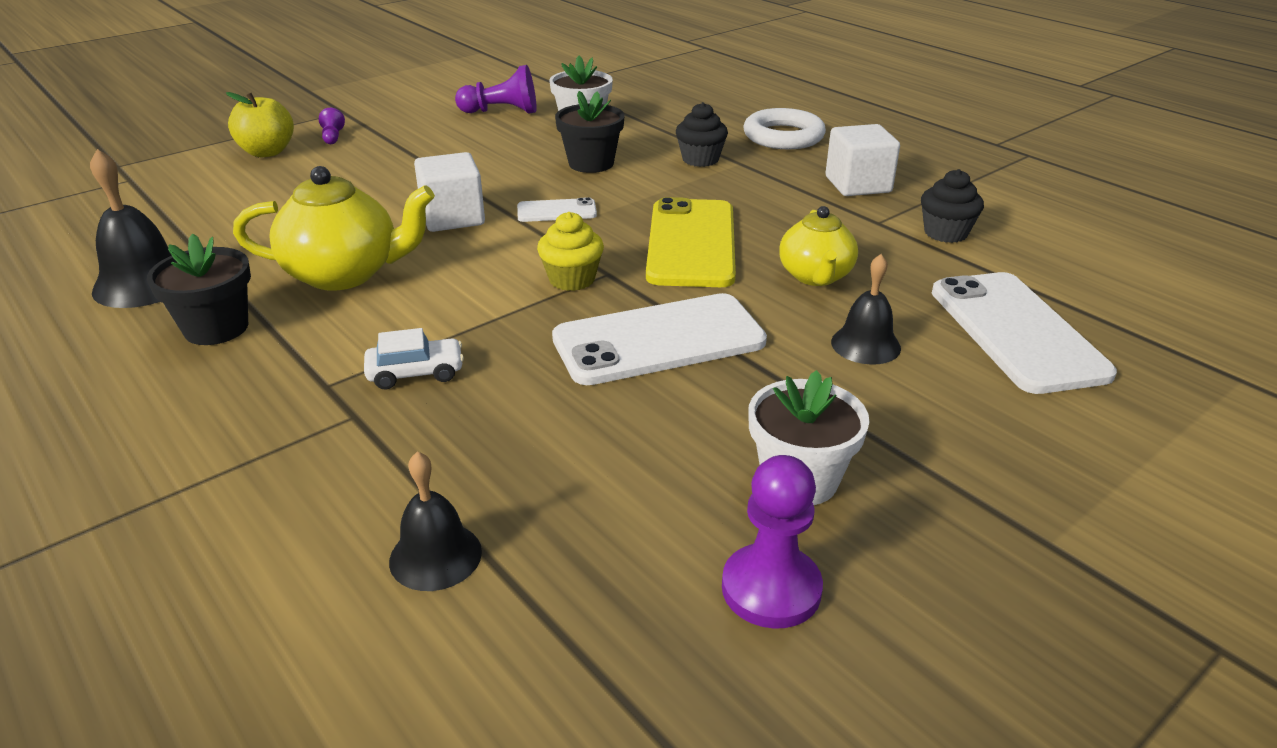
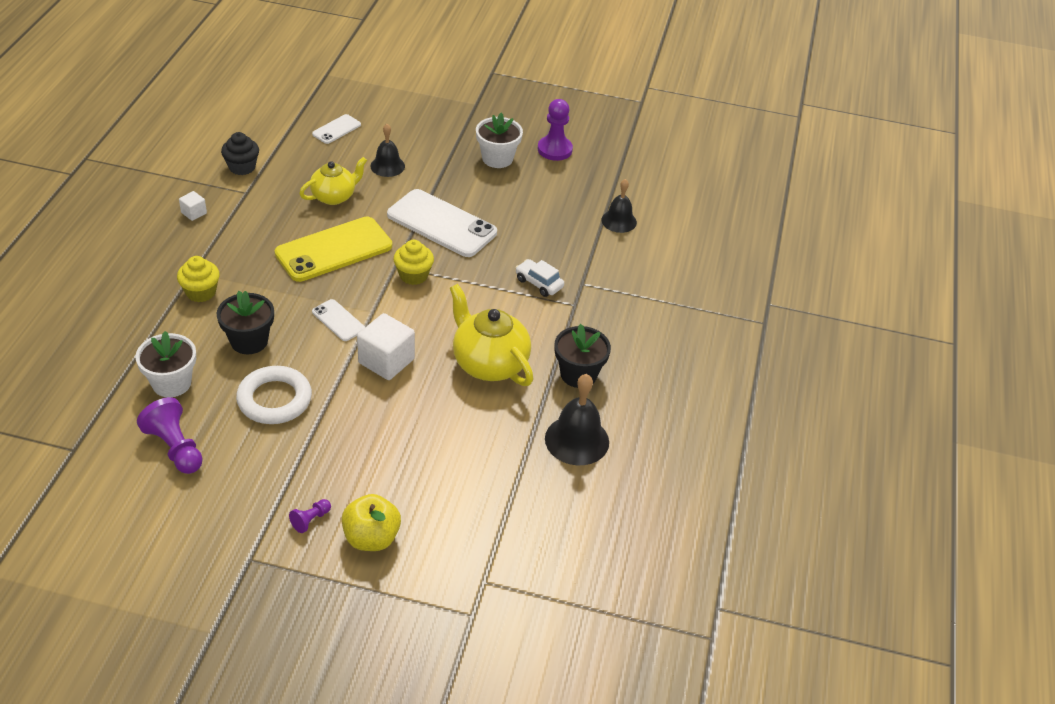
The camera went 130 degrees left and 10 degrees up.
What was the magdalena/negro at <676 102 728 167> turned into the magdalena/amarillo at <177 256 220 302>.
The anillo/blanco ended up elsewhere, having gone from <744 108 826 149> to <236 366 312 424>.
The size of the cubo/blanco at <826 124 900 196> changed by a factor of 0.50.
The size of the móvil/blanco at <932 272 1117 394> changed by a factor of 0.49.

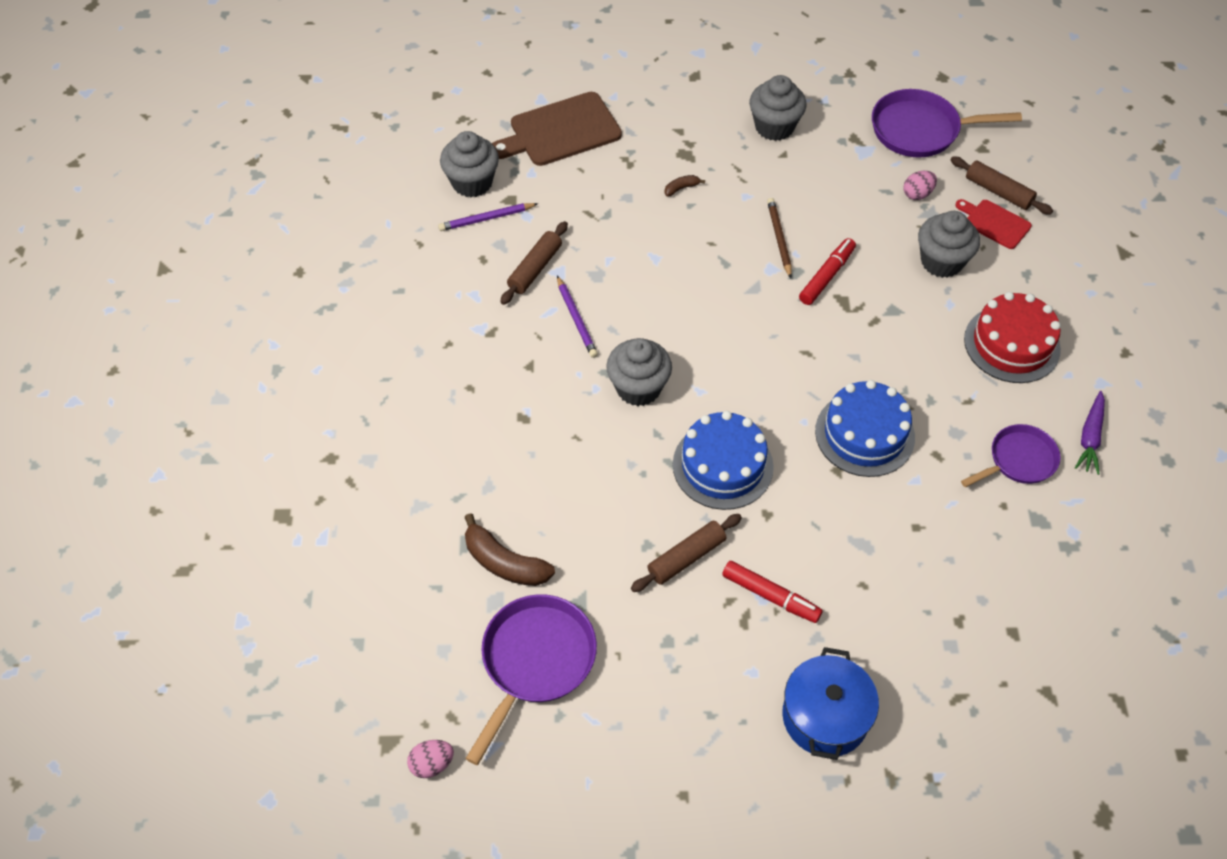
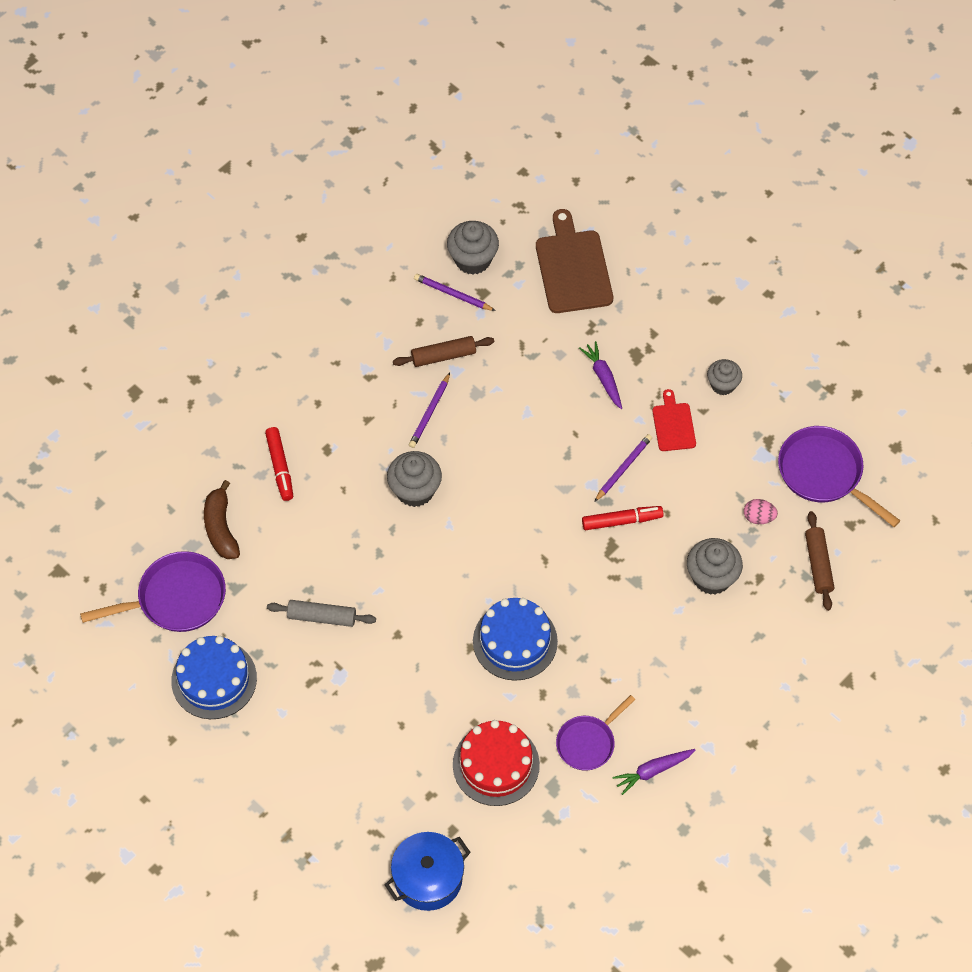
The camera went 45 degrees right and 5 degrees up.
The size of the magdalena/gris at <749 75 807 141> changed by a factor of 0.66.
The tabla de cortar/marrón at <492 92 622 166> ended up facing another way, 60 degrees clockwise from before.
Where the plátano/marrón stood at <665 175 705 196>, the zanahoria/morado came to stand at <579 341 622 409>.
What was the lápiz/marrón at <767 198 792 278> turned into the lápiz/morado at <594 434 652 502>.
The tabla de cortar/rojo ended up elsewhere, having gone from <955 199 1032 249> to <652 389 696 451>.
The tarta/rojo ended up elsewhere, having gone from <964 292 1061 383> to <453 720 540 806>.
The tarta/azul ended up elsewhere, having gone from <673 411 774 510> to <171 636 257 719>.
The sartén/morado at <961 424 1061 487> ended up facing another way, 120 degrees clockwise from before.
What was the rodillo/marrón at <631 514 742 592> turned into the rodillo/gris at <267 600 376 627>.
The rotulador/rojo ended up elsewhere, having gone from <722 561 823 623> to <265 427 293 501>.
The olla/azul ended up elsewhere, having gone from <782 647 879 760> to <385 832 471 911>.
The second view lost the huevo/rosa at <407 740 454 778>.

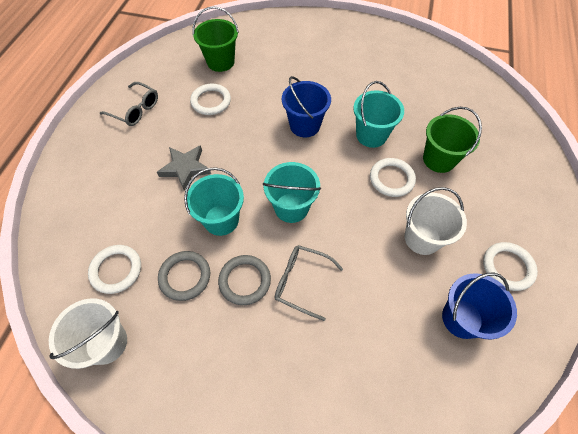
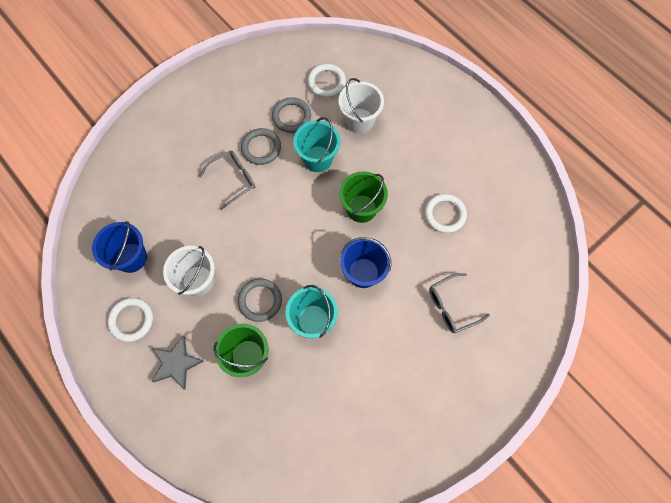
The camera went 125 degrees right and 10 degrees up.
The balde/verde ended up elsewhere, having gone from <192 6 239 72> to <339 171 388 223>.
The gafas/gris ended up elsewhere, having gone from <100 82 158 126> to <429 273 490 333>.
The estrella/gris ended up elsewhere, having gone from <157 145 211 191> to <151 336 204 390>.
What was the anillo/blanco at <370 158 416 197> turned into the anillo/gris at <238 279 282 322>.
The second view lost the balde/turquesa at <263 162 321 223>.
The balde/blanco ended up elsewhere, having gone from <49 298 127 369> to <338 78 384 133>.

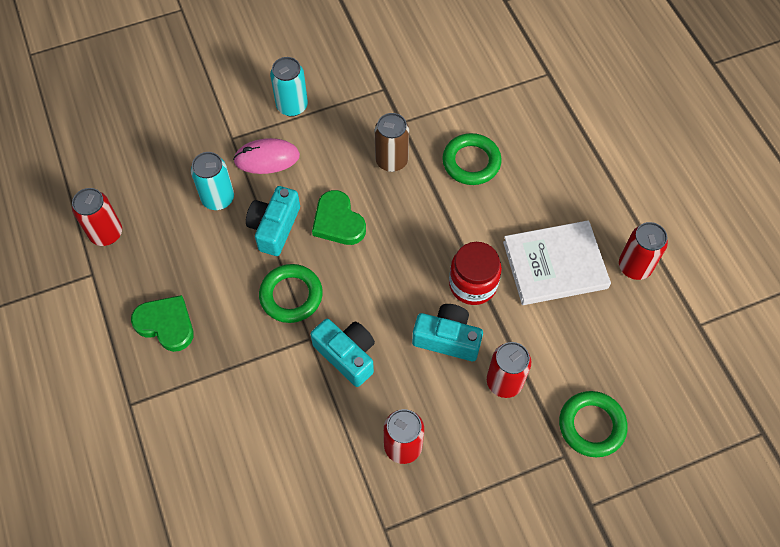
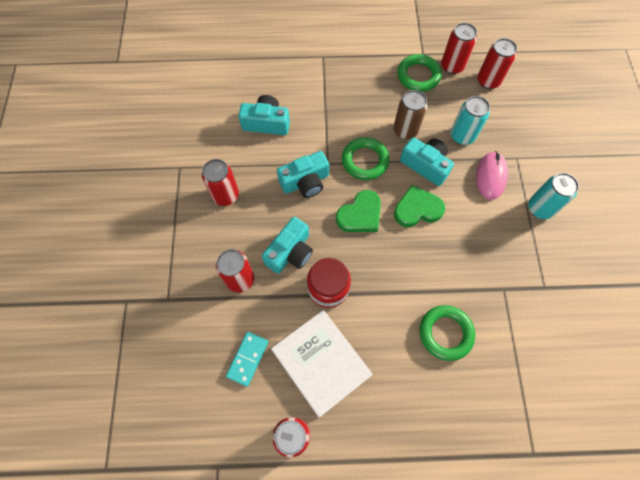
The camera went 110 degrees right and 5 degrees up.
The lata/marrón ended up elsewhere, having gone from <375 113 409 172> to <394 90 428 139>.
The libro/blanco at <503 220 611 305> ended up facing another way, 45 degrees counterclockwise from before.
The corazón/verde ended up elsewhere, having gone from <131 295 194 352> to <336 190 381 232>.
The anillo/verde ended up elsewhere, having gone from <559 391 628 457> to <397 54 442 92>.
The second view gained the lata/rojo at <477 38 517 89>.
The second view gained the cámara/turquesa at <238 95 290 135>.
The second view gained the ficha de dominó/turquesa at <226 332 268 387>.

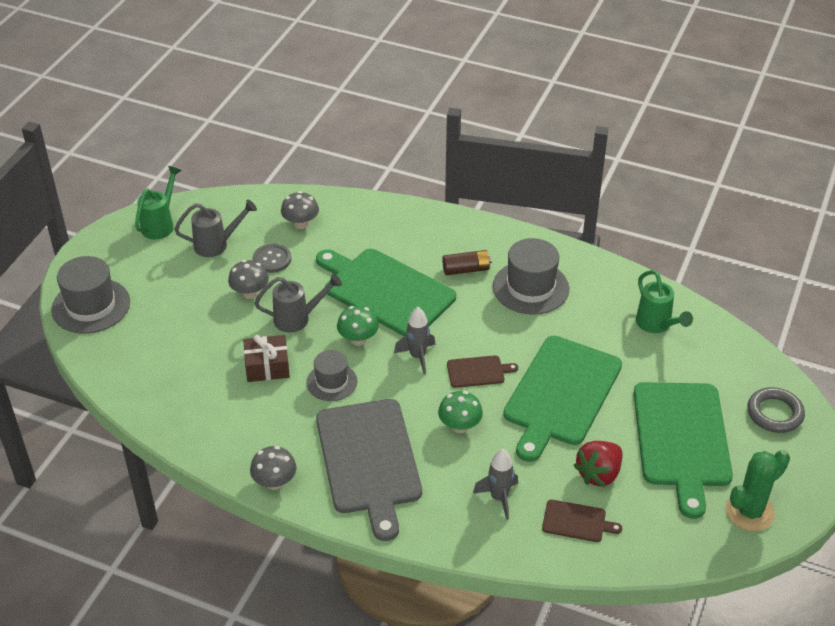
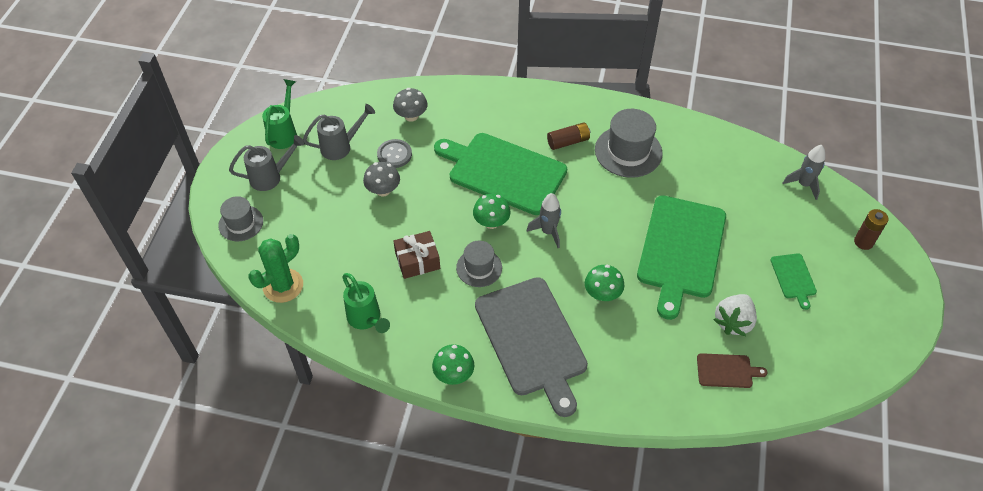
The camera went 10 degrees left and 10 degrees up.
The size of the sombrero/gris at <51 256 130 334> changed by a factor of 0.62.
The regadera/verde ended up elsewhere, having gone from <636 270 693 333> to <343 273 390 333>.
The regadera/gris ended up elsewhere, having gone from <254 273 342 332> to <229 135 305 191>.
The second view lost the tabla de cortar/marrón at <447 355 518 388>.
The size of the tabla de cortar/verde at <634 382 733 519> changed by a factor of 0.44.
Where the anillo/gris stood at <748 387 805 433>, the pila/marrón came to stand at <854 209 889 250>.
What was the fresa/rojo at <573 441 623 487> turned into the fresa/blanco at <714 294 757 336>.
What was the seta/gris at <250 446 296 490> turned into the seta/verde at <432 344 474 385>.
The cohete/gris ended up elsewhere, having gone from <473 449 518 520> to <783 145 825 200>.
The cactus/verde ended up elsewhere, having gone from <726 450 790 531> to <249 234 303 303>.

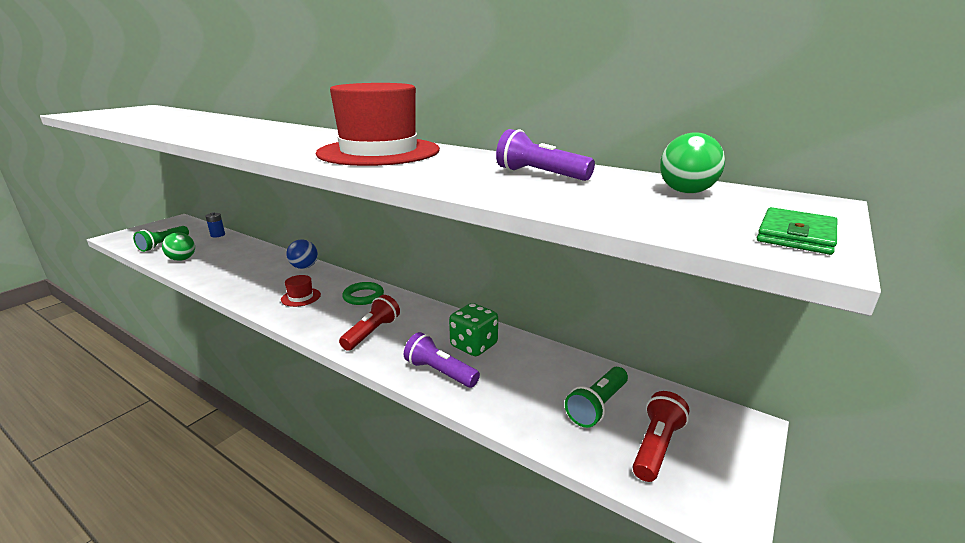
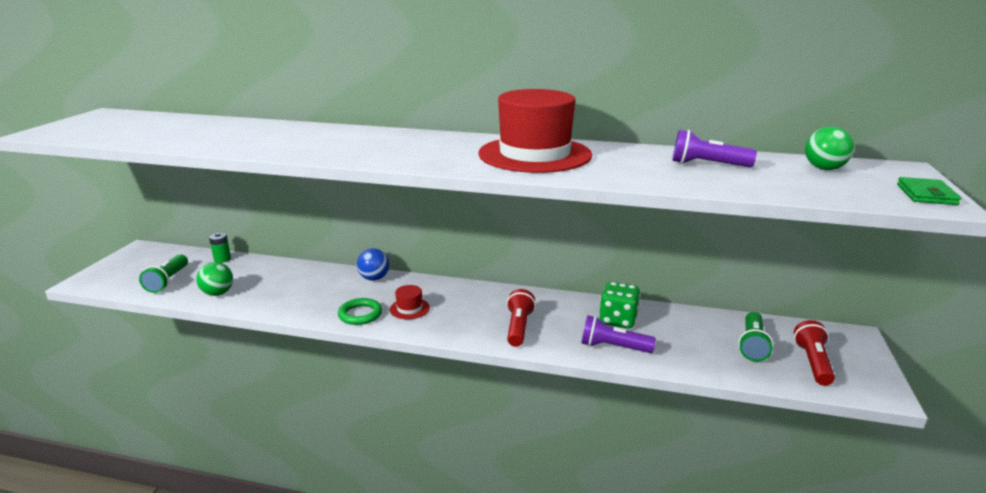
The camera went 20 degrees left and 0 degrees up.
What was the pila/azul at <205 212 225 237> turned into the pila/verde at <209 233 231 263>.
The anillo/verde ended up elsewhere, having gone from <342 282 384 305> to <338 298 382 325>.

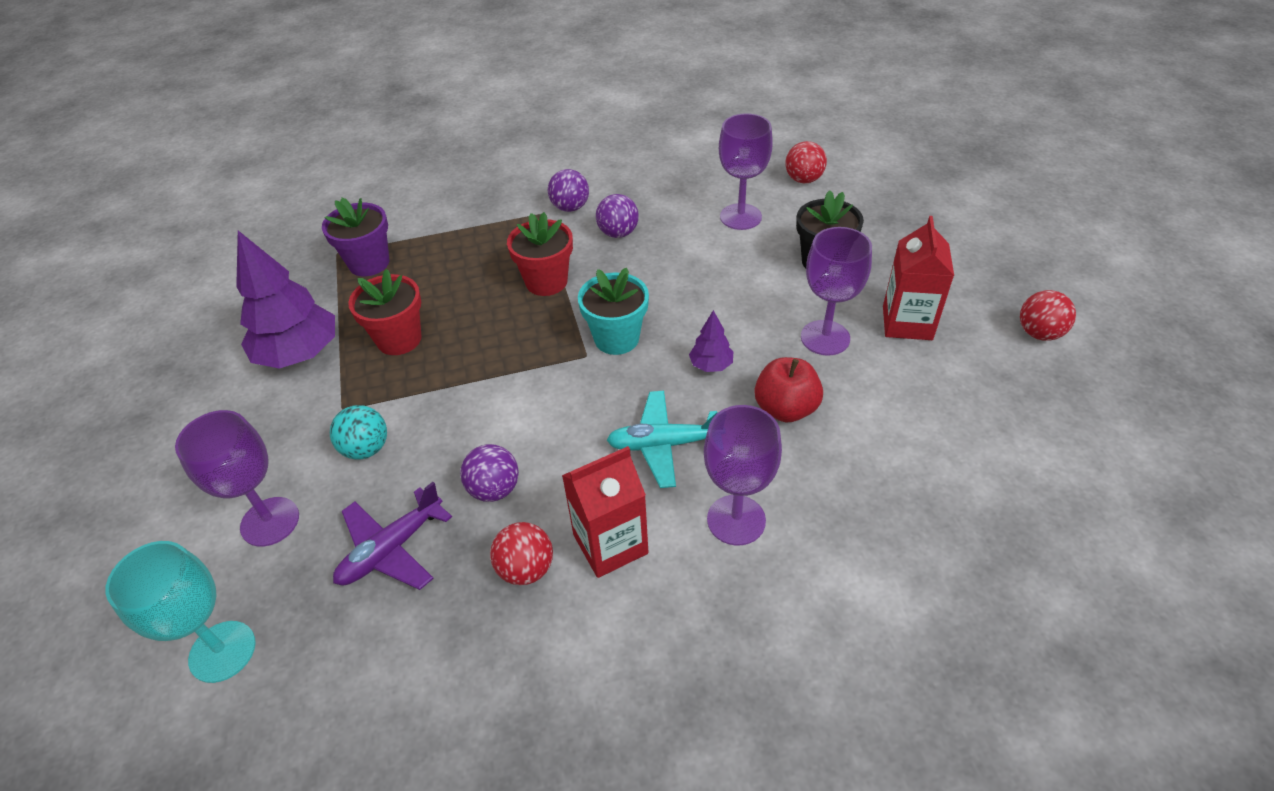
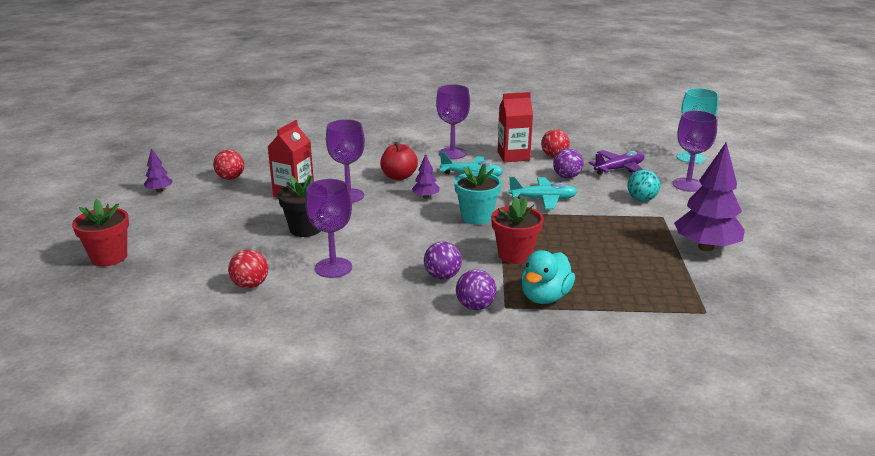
The camera went 165 degrees left and 20 degrees down.
The second view lost the maceta/morado at <322 198 389 276>.
The maceta/rojo ended up elsewhere, having gone from <348 269 421 355> to <72 199 129 266>.
The second view gained the árbol/morado at <144 148 172 192>.
The second view gained the avión/turquesa at <508 177 577 209>.
The second view gained the pato/turquesa at <521 250 575 304>.

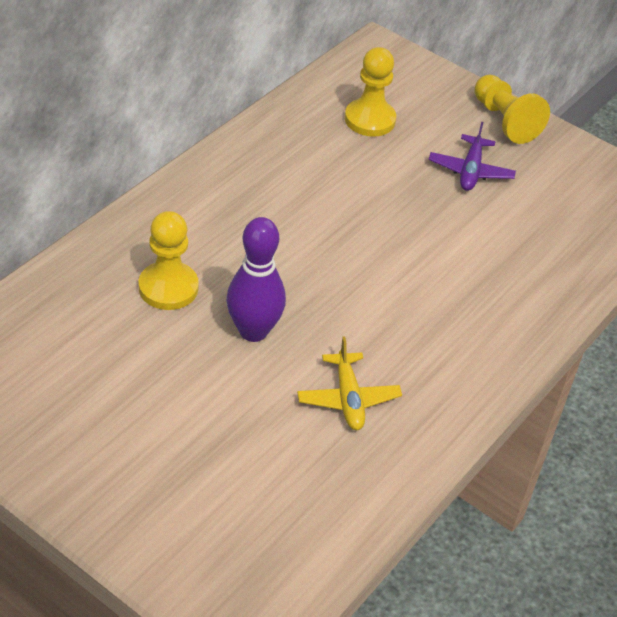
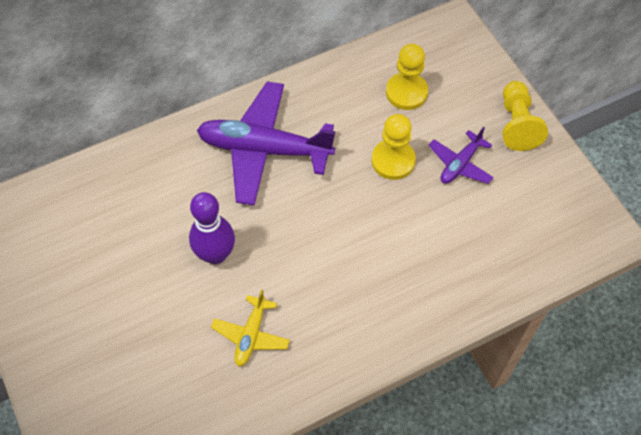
The camera went 30 degrees right and 15 degrees up.
The peón/amarillo ended up elsewhere, having gone from <139 211 199 310> to <371 114 416 180>.
The second view gained the avión/morado at <197 82 335 206>.

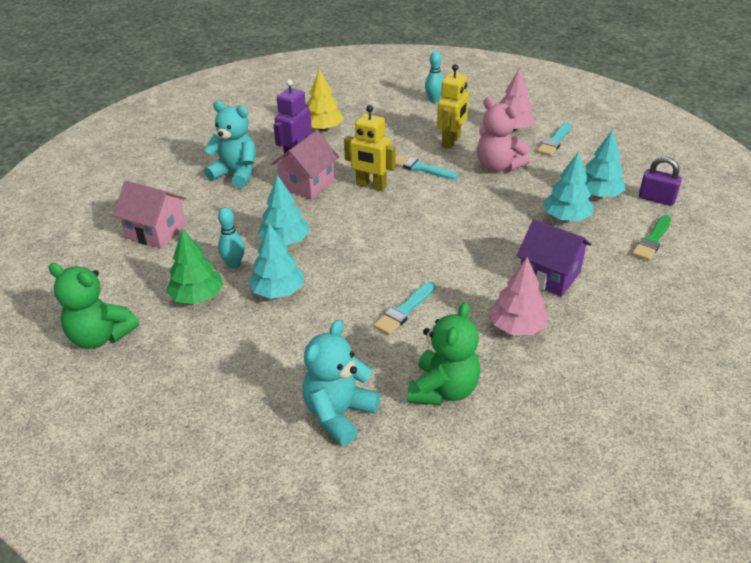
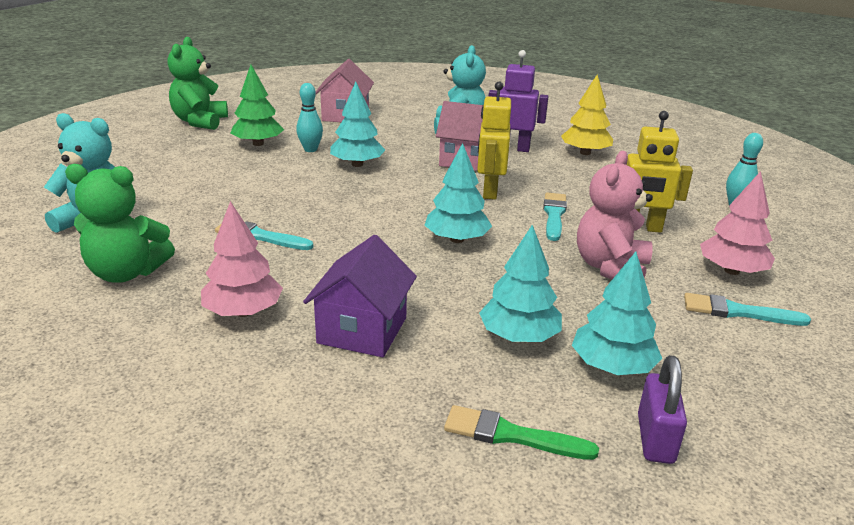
The camera went 70 degrees right and 10 degrees down.
The árbol/turquesa ended up elsewhere, having gone from <248 223 303 299> to <424 143 492 243>.

